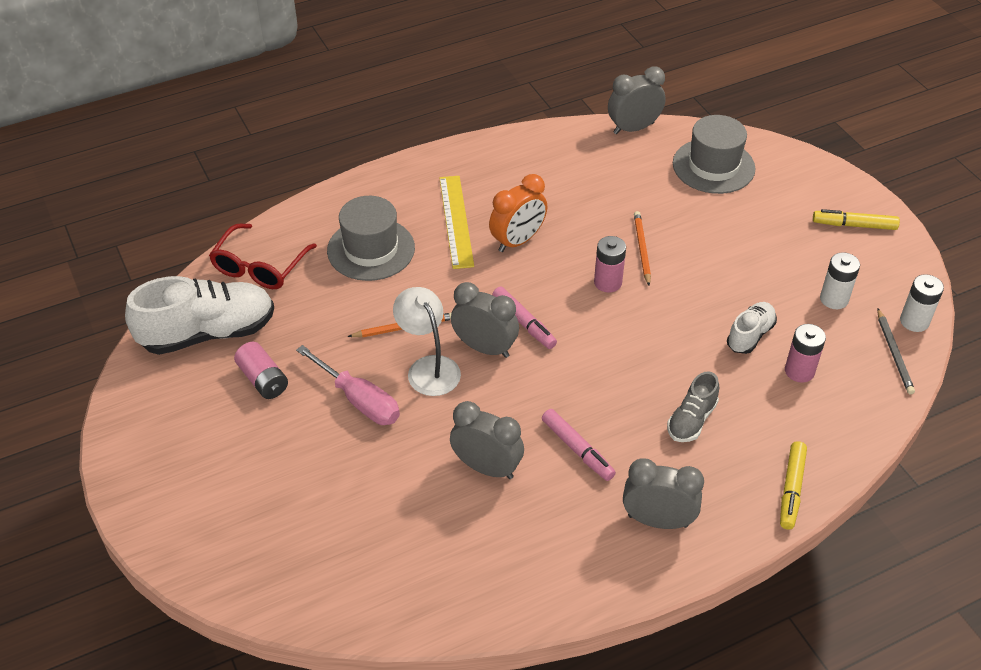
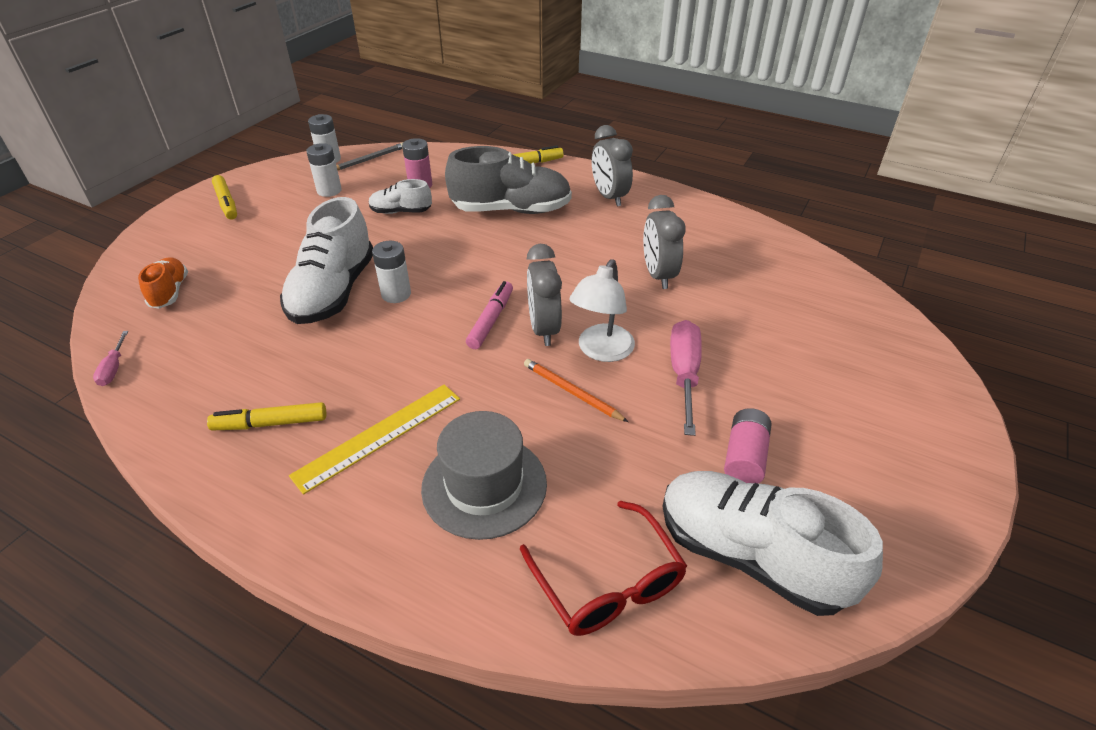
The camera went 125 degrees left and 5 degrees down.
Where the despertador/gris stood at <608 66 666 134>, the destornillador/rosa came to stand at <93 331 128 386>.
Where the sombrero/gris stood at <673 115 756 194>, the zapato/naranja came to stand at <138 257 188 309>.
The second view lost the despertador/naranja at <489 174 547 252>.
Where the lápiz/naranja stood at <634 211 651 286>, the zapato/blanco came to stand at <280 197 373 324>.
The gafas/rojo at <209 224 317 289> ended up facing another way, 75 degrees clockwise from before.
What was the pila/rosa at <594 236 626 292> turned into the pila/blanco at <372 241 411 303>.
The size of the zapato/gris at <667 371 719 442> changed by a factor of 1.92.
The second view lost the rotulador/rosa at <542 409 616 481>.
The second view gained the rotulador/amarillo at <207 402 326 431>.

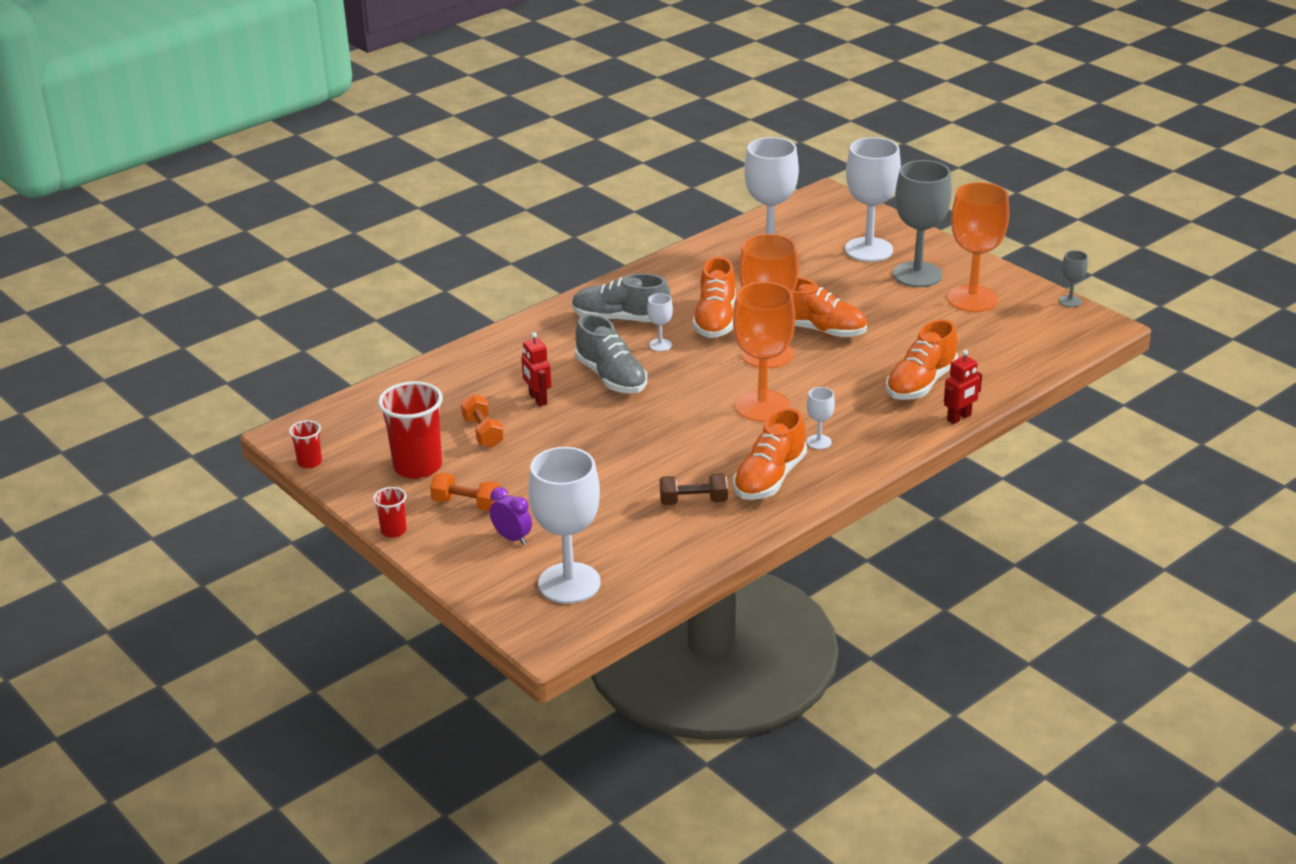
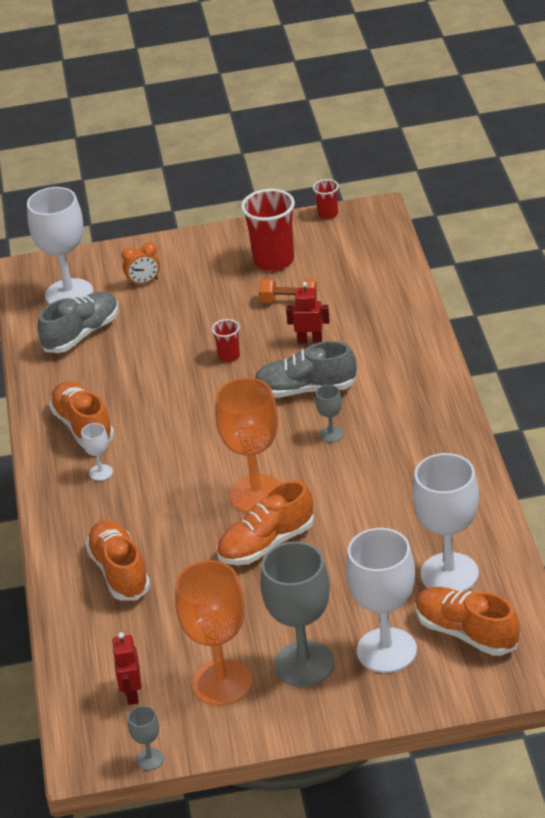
The camera went 125 degrees right and 5 degrees up.
The zapato/naranja ended up elsewhere, having gone from <693 257 736 338> to <416 587 520 656>.
The zapato/gris ended up elsewhere, having gone from <572 273 671 322> to <38 292 118 353>.
The second view lost the copa/naranja at <733 282 795 422>.
What was the copa/blanco at <647 293 673 351> turned into the copa/gris at <315 385 343 442>.
The robot/rojo ended up elsewhere, having gone from <944 350 982 424> to <112 632 141 705>.
The second view lost the mancuerna/naranja at <430 473 500 511>.
The second view lost the mancuerna/marrón at <660 473 728 505>.
The vaso/rojo ended up elsewhere, having gone from <373 487 407 538> to <212 319 240 362>.
What was the despertador/morado at <490 487 532 545> turned into the despertador/naranja at <121 242 160 286>.

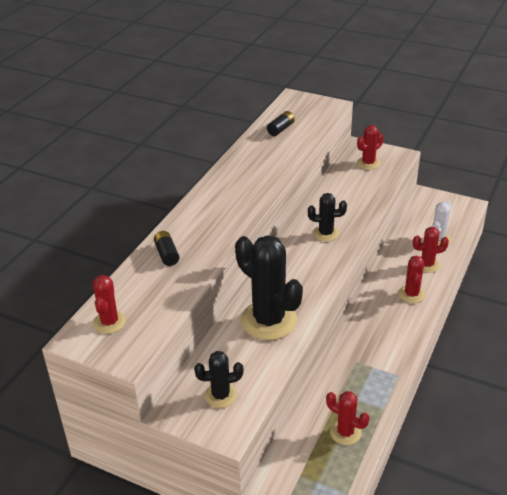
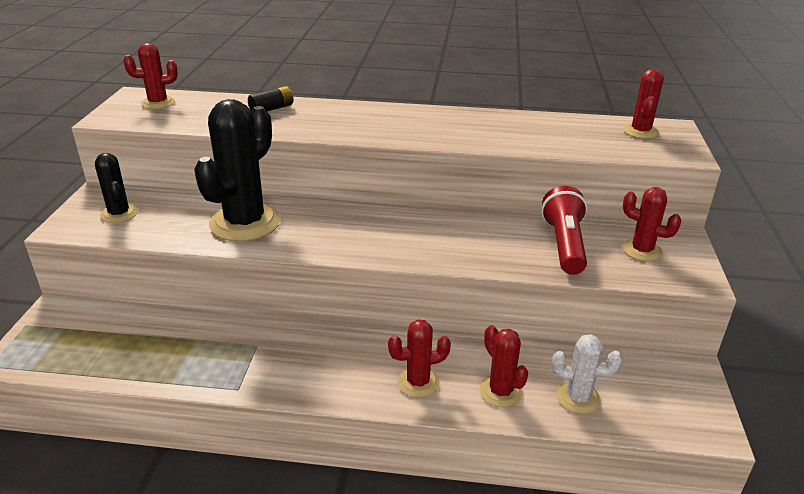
The camera went 70 degrees right and 5 degrees down.
The second view lost the pila/negro at <267 111 295 136>.
The second view lost the cactus/negro at <308 193 347 241>.
The cactus/rojo ended up elsewhere, having gone from <326 391 370 445> to <623 69 664 139>.
The second view gained the lámpara de mano/rojo at <541 186 587 275>.

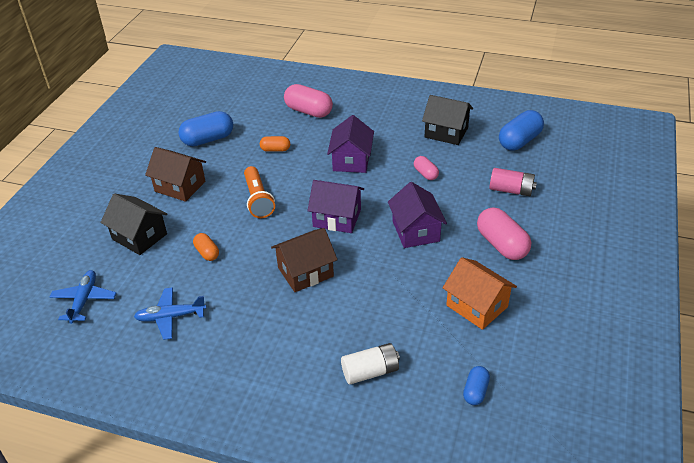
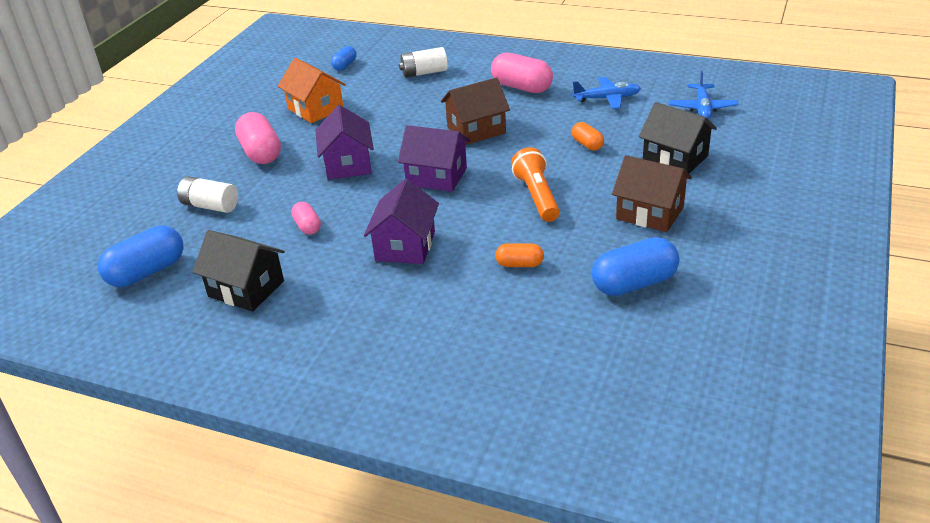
The camera went 175 degrees left and 5 degrees down.
The cápsula/rosa ended up elsewhere, having gone from <284 84 333 118> to <491 53 553 93>.
What was the pila/rosa at <489 168 537 196> turned into the pila/blanco at <177 177 238 213>.

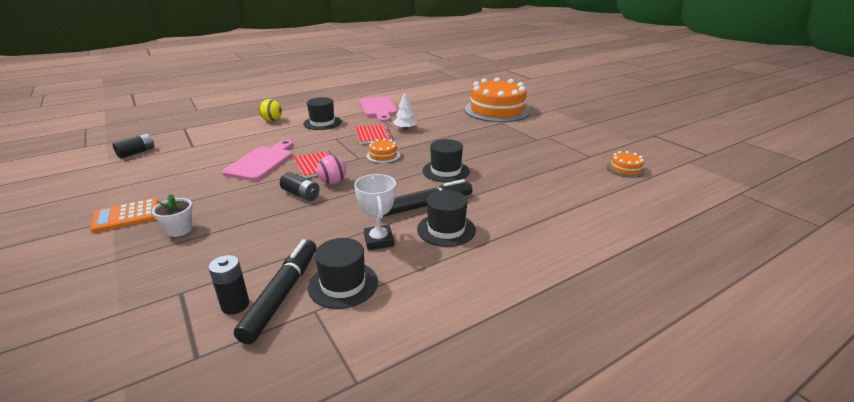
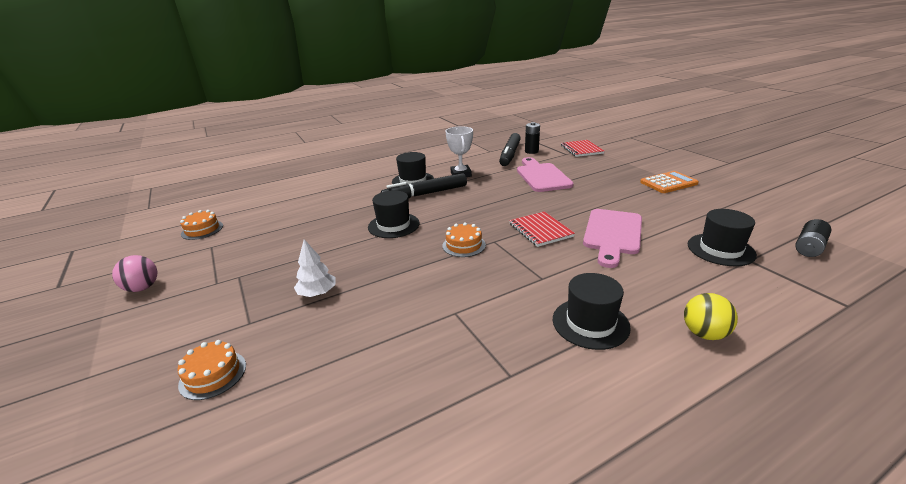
The camera went 175 degrees left and 0 degrees up.
The size of the tarta/naranja at <465 77 530 122> changed by a factor of 0.41.
The árbol/blanco ended up elsewhere, having gone from <393 92 417 130> to <294 239 336 297>.
The tabla de cortar/rosa ended up elsewhere, having gone from <360 96 398 122> to <517 157 574 192>.
The cuaderno/rojo ended up elsewhere, having gone from <355 124 393 144> to <561 140 604 157>.
The pelota/rosa ended up elsewhere, having gone from <317 155 346 184> to <112 255 158 292>.
The second view lost the pila/negro at <280 172 319 201>.
The second view lost the maceta/blanco at <152 194 193 237>.
The sombrero/negro ended up elsewhere, having gone from <308 238 378 309> to <688 209 757 266>.

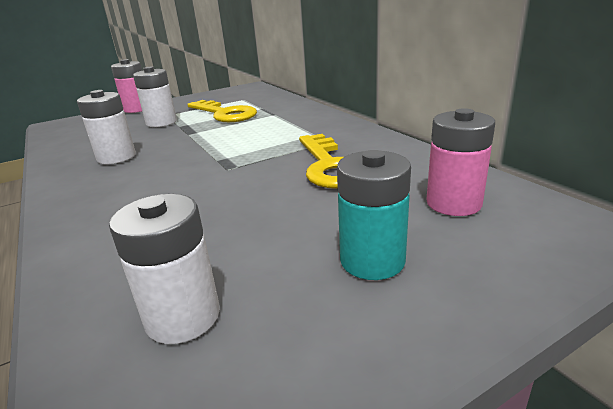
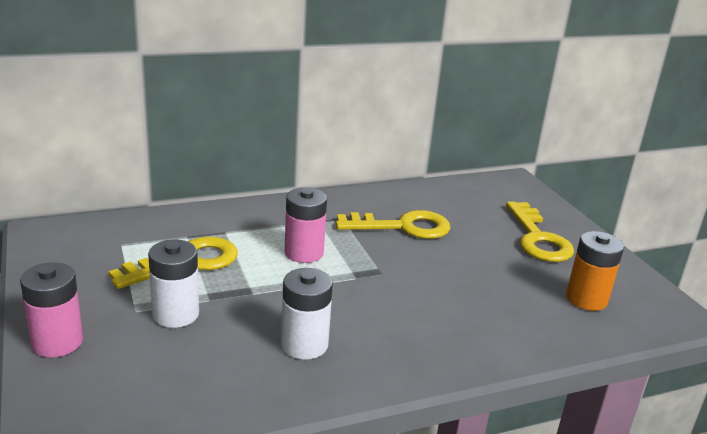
The camera went 85 degrees left and 0 degrees up.
The pila/rosa ended up elsewhere, having gone from <426 108 495 216> to <284 187 327 263>.
Where the pila/turquesa stood at <337 150 411 280>, the llave/amarillo came to stand at <506 201 574 262>.
What was the pila/blanco at <109 194 220 344> turned into the pila/naranja at <566 231 624 311>.

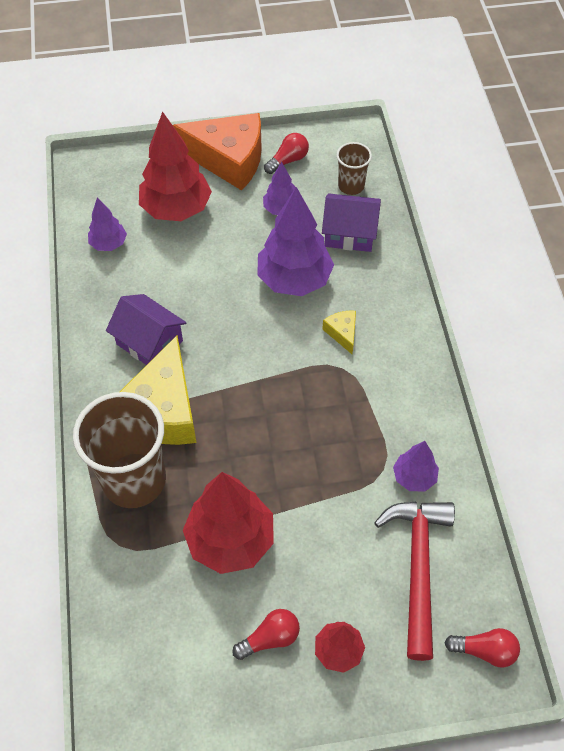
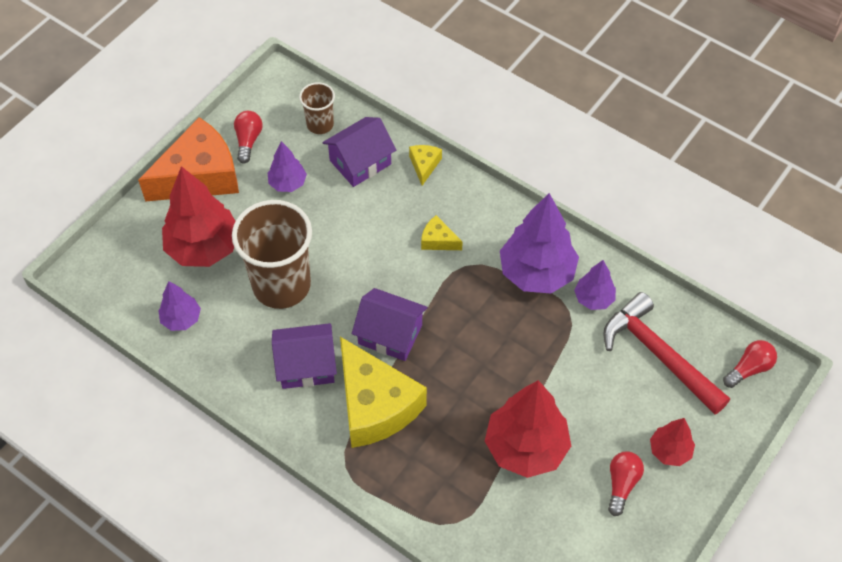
The camera went 45 degrees left and 0 degrees up.
The árbol/morado ended up elsewhere, having gone from <257 187 334 296> to <500 193 579 293>.
The vaso/marrón ended up elsewhere, having gone from <73 392 166 508> to <232 200 312 309>.
The second view gained the queso/amarillo at <409 145 442 186>.
The second view gained the casa/morado at <352 288 428 361>.

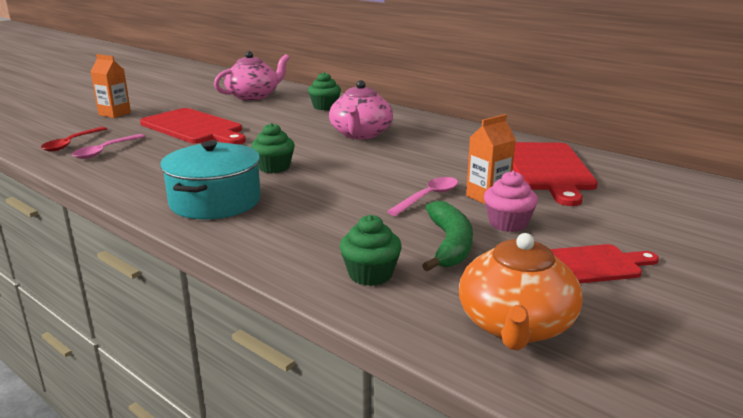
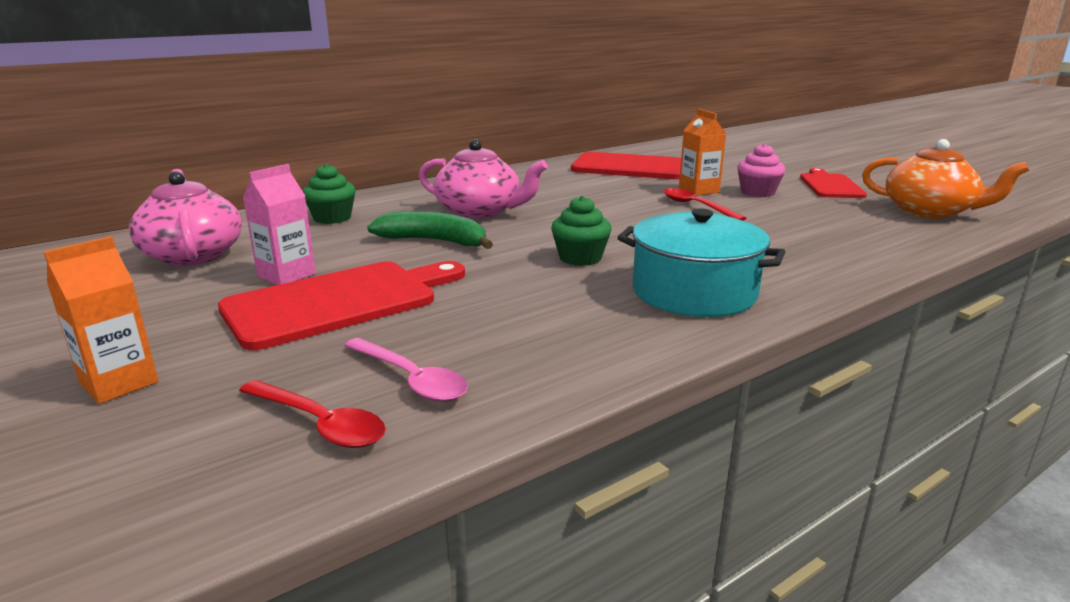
The camera went 75 degrees left and 0 degrees up.
What was the cuchara/rosa at <387 177 458 216> turned into the cuchara/rojo at <664 188 746 221>.
The plátano/verde ended up elsewhere, having gone from <422 201 473 271> to <367 211 493 249>.
The second view lost the magdalena/verde at <340 215 402 286>.
The second view gained the cartón de leche/rosa at <243 164 316 285>.

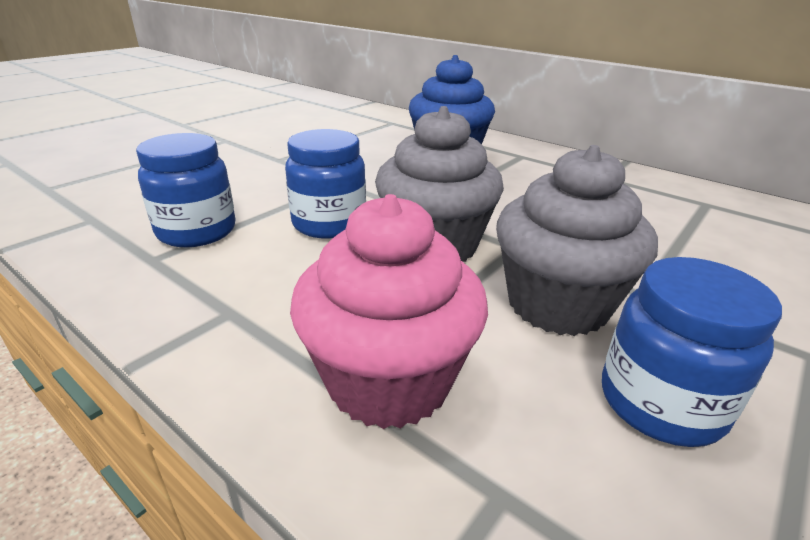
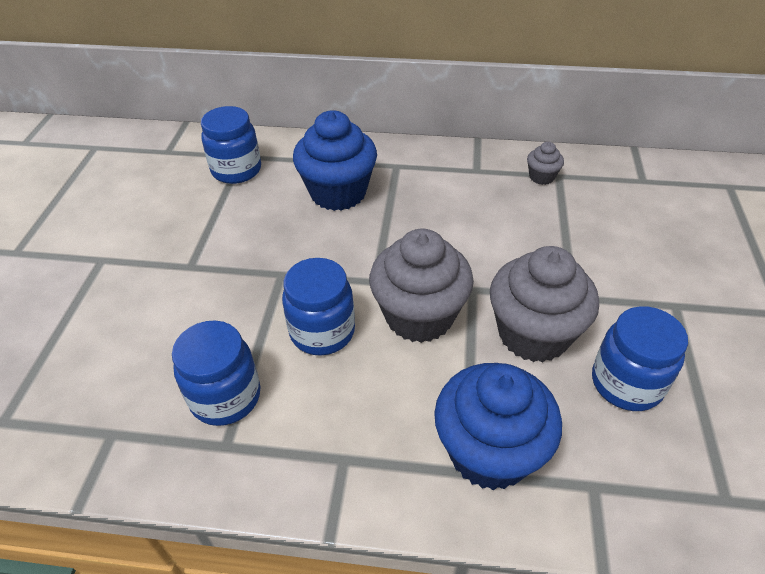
The camera went 30 degrees left and 15 degrees up.
What was the magdalena/rosa at <290 194 488 429> turned into the magdalena/azul at <434 363 562 490>.
The second view gained the tarro/azul at <201 106 261 184>.
The second view gained the magdalena/gris at <527 142 564 185>.

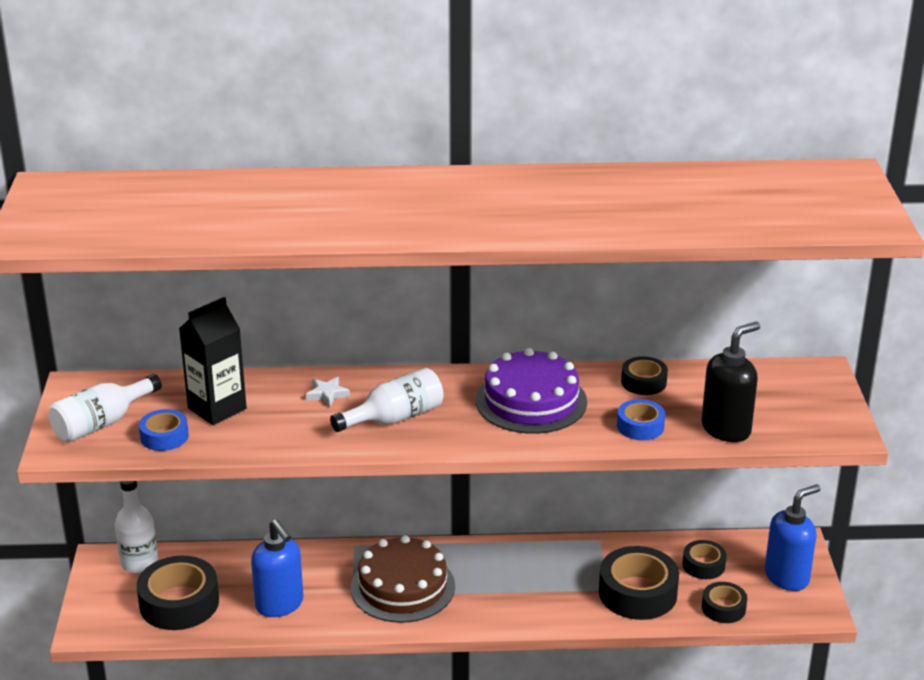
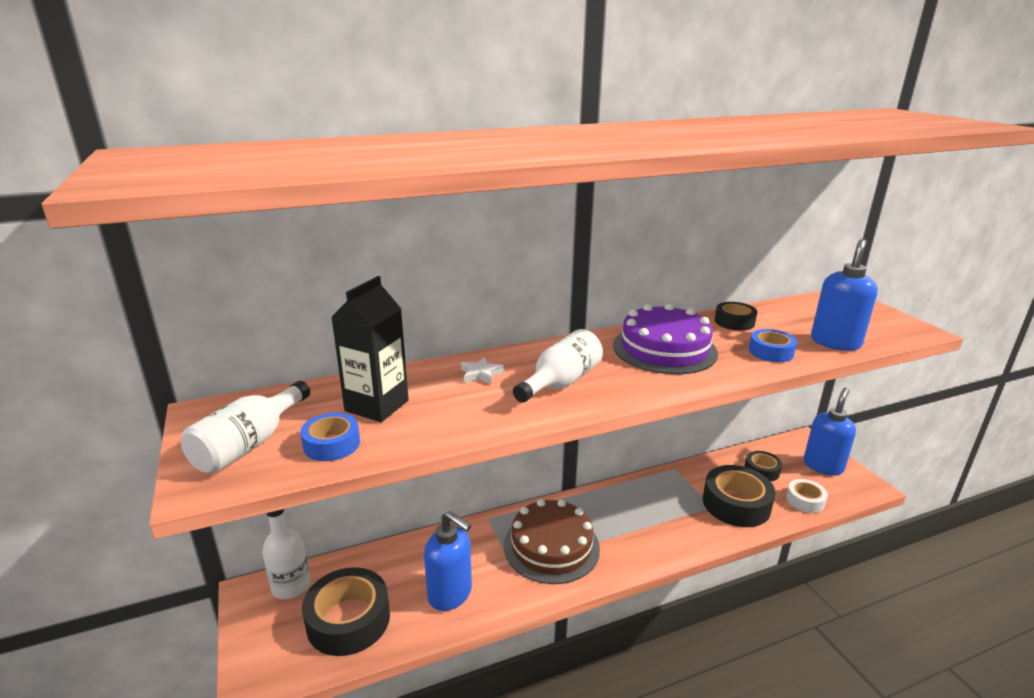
The camera went 20 degrees left and 5 degrees down.
What was the dispensador de jabón/negro at <701 322 760 442> turned into the dispensador de jabón/azul at <811 239 878 351>.
What was the cinta adhesiva/negro at <702 582 747 623> turned into the cinta adhesiva/blanco at <786 479 828 513>.

